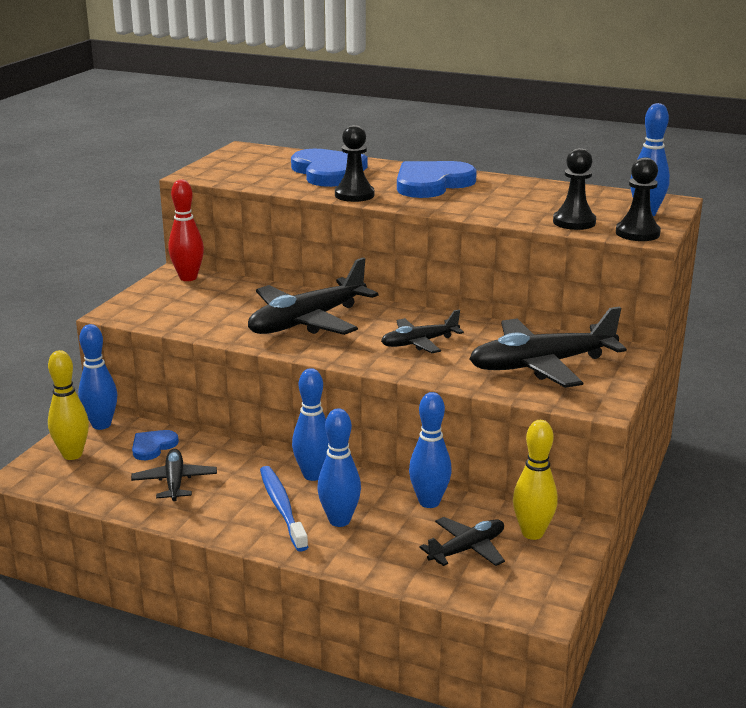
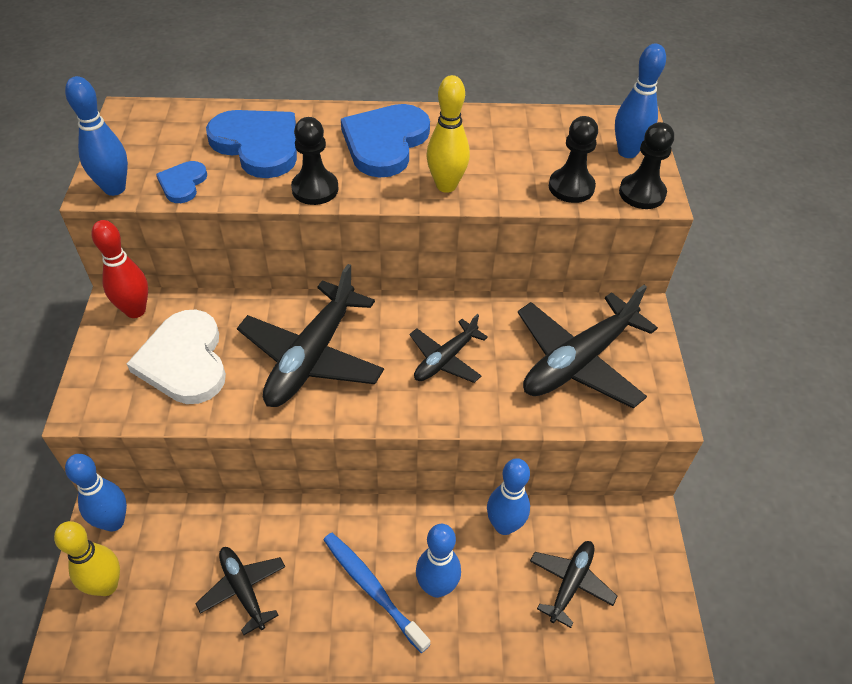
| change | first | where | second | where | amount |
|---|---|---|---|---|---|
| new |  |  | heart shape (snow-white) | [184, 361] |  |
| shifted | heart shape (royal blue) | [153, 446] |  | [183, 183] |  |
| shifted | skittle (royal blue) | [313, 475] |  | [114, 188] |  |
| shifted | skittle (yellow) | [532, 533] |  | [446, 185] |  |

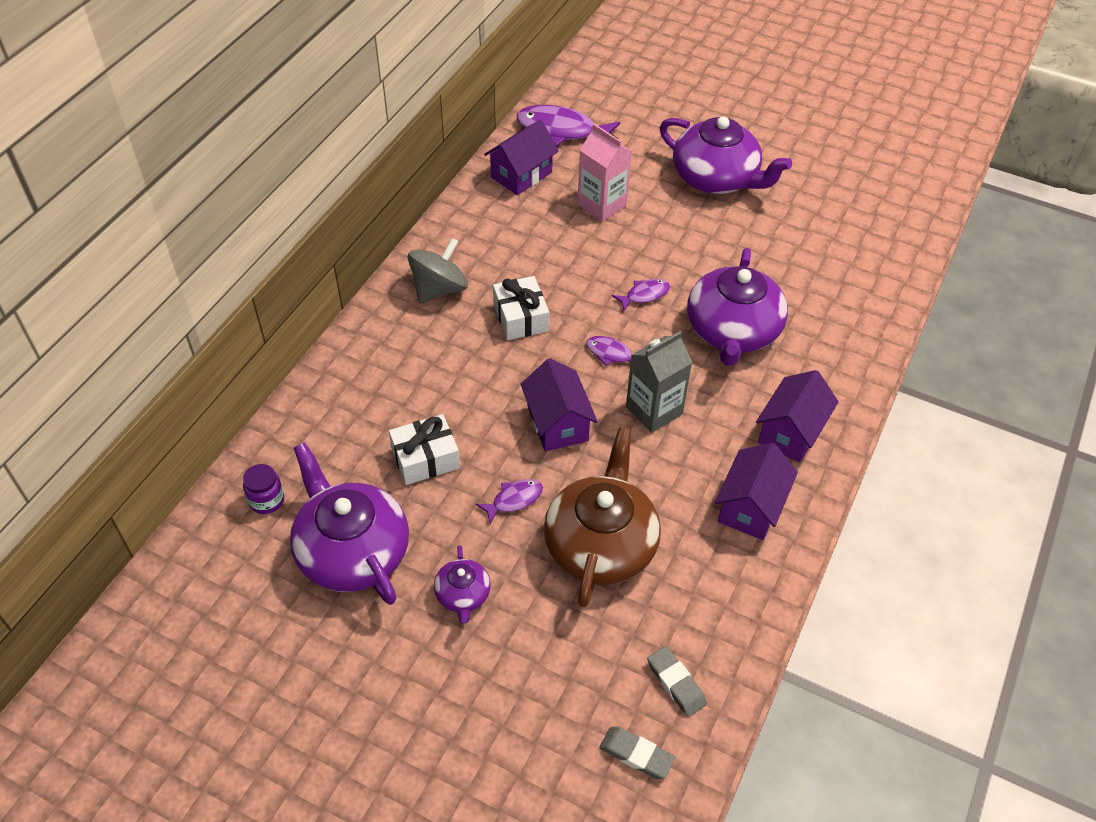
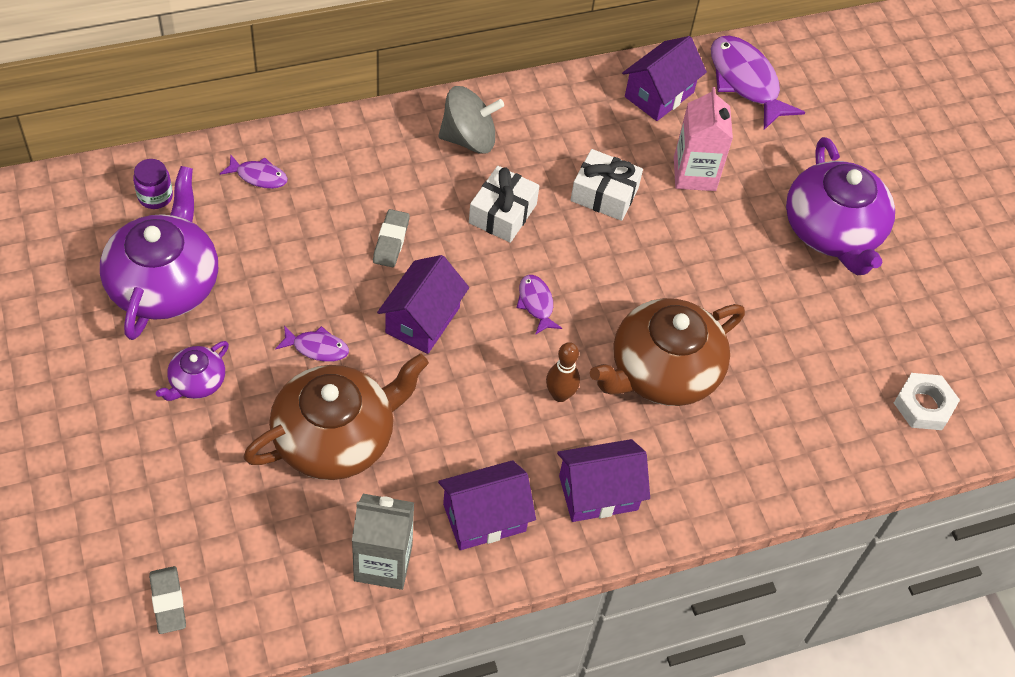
| change | first | where | second | where | amount |
|---|---|---|---|---|---|
| new |  |  | skittle (russet) | [560, 395] |  |
| new |  |  | hex nut (snow-white) | [924, 405] |  |
| shifted | present (snow-white) | [425, 458] |  | [604, 194] |  |
| shifted | fish (purple) | [644, 295] |  | [258, 176] |  |
| shifted | juice carton (gray) | [654, 410] |  | [383, 563] |  |
| shifted | gum eraser (gray) | [676, 683] |  | [391, 241] |  |
| repainted | china teapot (purple) | [732, 331] | china teapot (russet) | [662, 371] |  |
| rotated | toy house (purple) | [521, 175] |  | [659, 95] | 45 degrees counterclockwise |

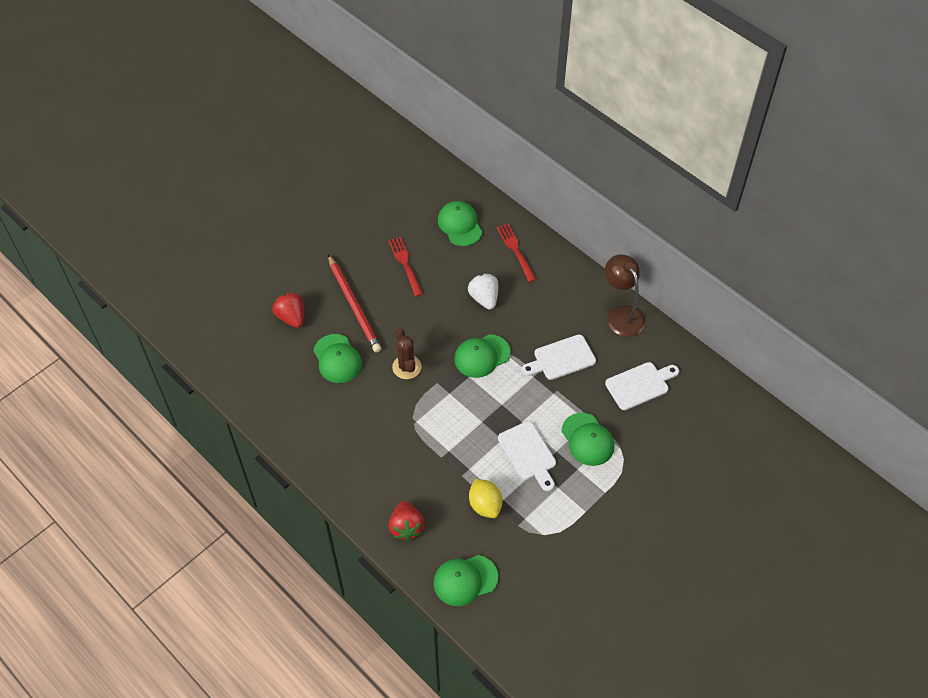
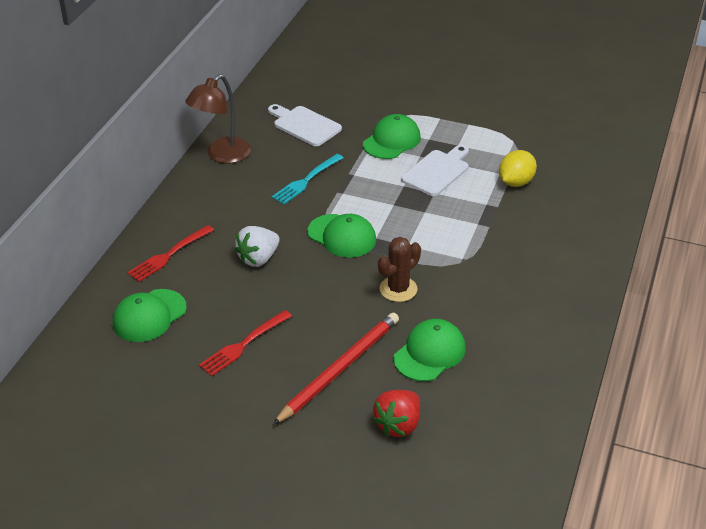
| change | first | where | second | where | amount |
|---|---|---|---|---|---|
| gone | toy strawberry (scarlet) | [406, 527] |  |  |  |
| gone | peaked cap (leaf-green) | [465, 580] |  |  |  |
| swapped | bread board (snow-white) | [561, 358] | dinner fork (teal) | [306, 180] |  |

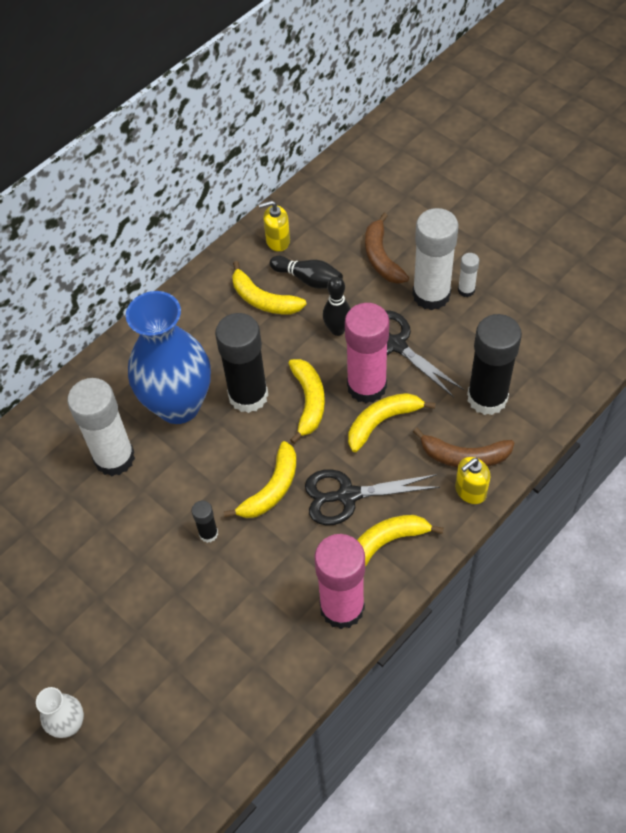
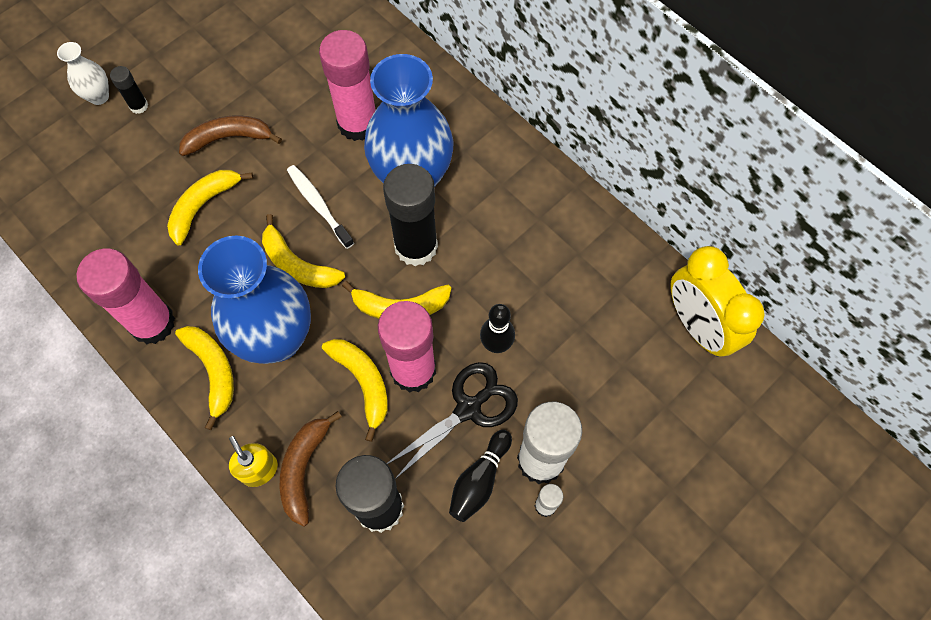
| change | first | where | second | where | amount |
|---|---|---|---|---|---|
| gone | soap dispenser (yellow) | [277, 241] |  |  |  |
| new |  |  | toothbrush (snow-white) | [319, 206] |  |
| new |  |  | bedside clock (yellow) | [698, 326] |  |
| shifted | stick of glue (ebony) | [208, 533] |  | [139, 106] |  |
| shifted | banana fruit (yellow) | [263, 300] |  | [203, 206] |  |
| shifted | skittle (ebony) | [308, 279] |  | [479, 480] |  |
| shifted | banana fruit (russet) | [381, 257] |  | [228, 138] |  |
| swapped | pair of scissors (ebony) | [348, 495] | tall vase (royal blue) | [277, 338] |  |
| repainted | stick of glue (snow-white) | [114, 458] | stick of glue (rosy) | [358, 123] |  |

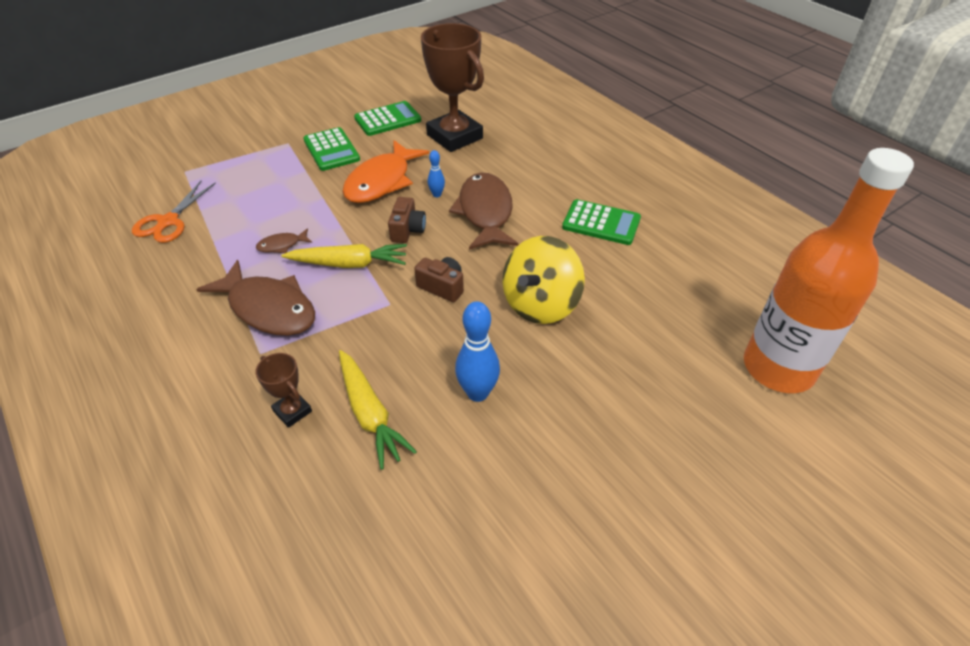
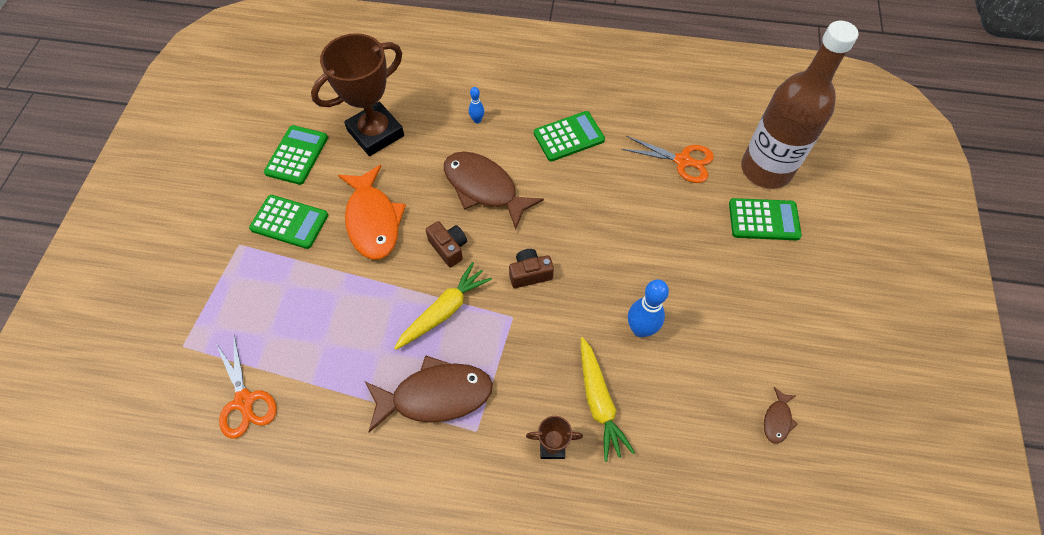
| change | first | where | second | where | amount |
|---|---|---|---|---|---|
| gone | spinning top (yellow) | [540, 304] |  |  |  |
| new |  |  | pair of scissors (orange-coloured) | [682, 161] |  |
| new |  |  | adding machine (leaf-green) | [763, 220] |  |
| shifted | fish (russet) | [282, 245] |  | [777, 419] |  |
| shifted | skittle (royal blue) | [437, 194] |  | [477, 120] |  |
| repainted | drink bottle (orange-coloured) | [778, 368] | drink bottle (russet) | [766, 169] |  |
| rotated | root vegetable (yellow) | [370, 414] |  | [599, 402] | 60 degrees clockwise |
| rotated | award cup (russet) | [454, 136] |  | [375, 133] | 45 degrees counterclockwise |

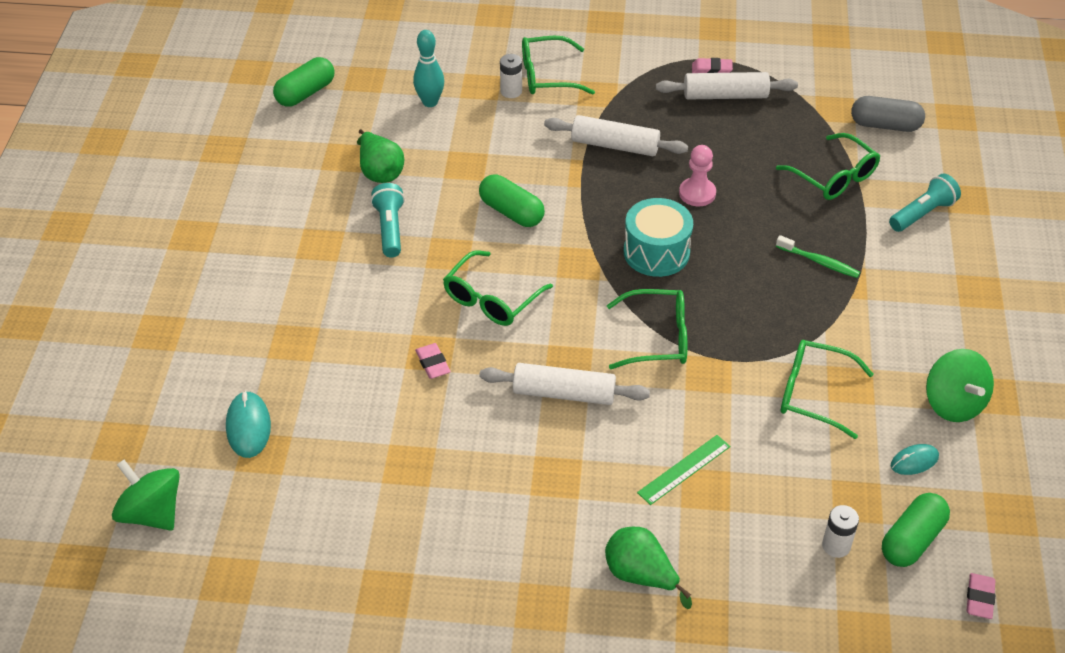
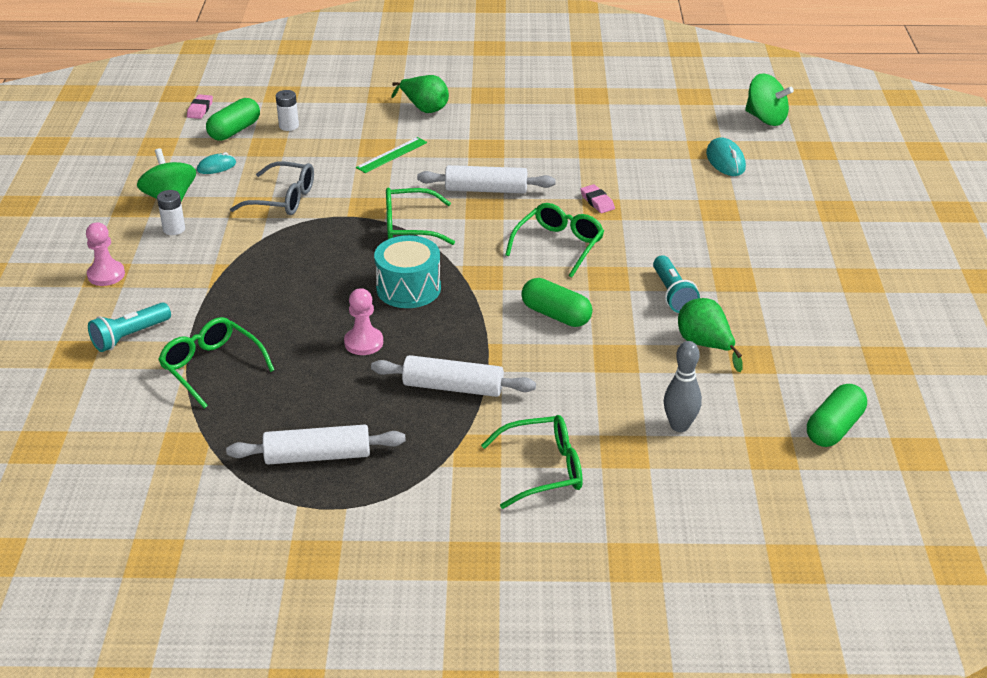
| change | first | where | second | where | amount |
|---|---|---|---|---|---|
| gone | gum eraser (rosy) | [711, 69] |  |  |  |
| gone | toothbrush (leaf-green) | [819, 262] |  |  |  |
| gone | capsule (gray) | [885, 125] |  |  |  |
| new |  |  | pawn (rosy) | [106, 275] |  |
| shifted | battery (snow-white) | [511, 91] |  | [174, 229] |  |
| repainted | skittle (teal) | [430, 102] | skittle (gray) | [679, 426] |  |
| repainted | eyeglasses (leaf-green) | [813, 394] | eyeglasses (gray) | [283, 199] |  |

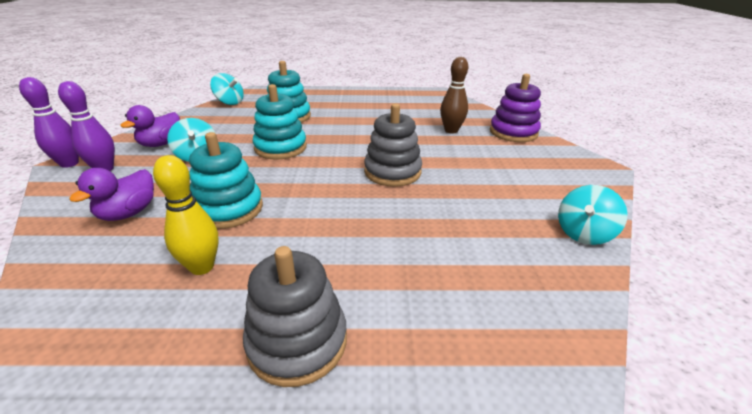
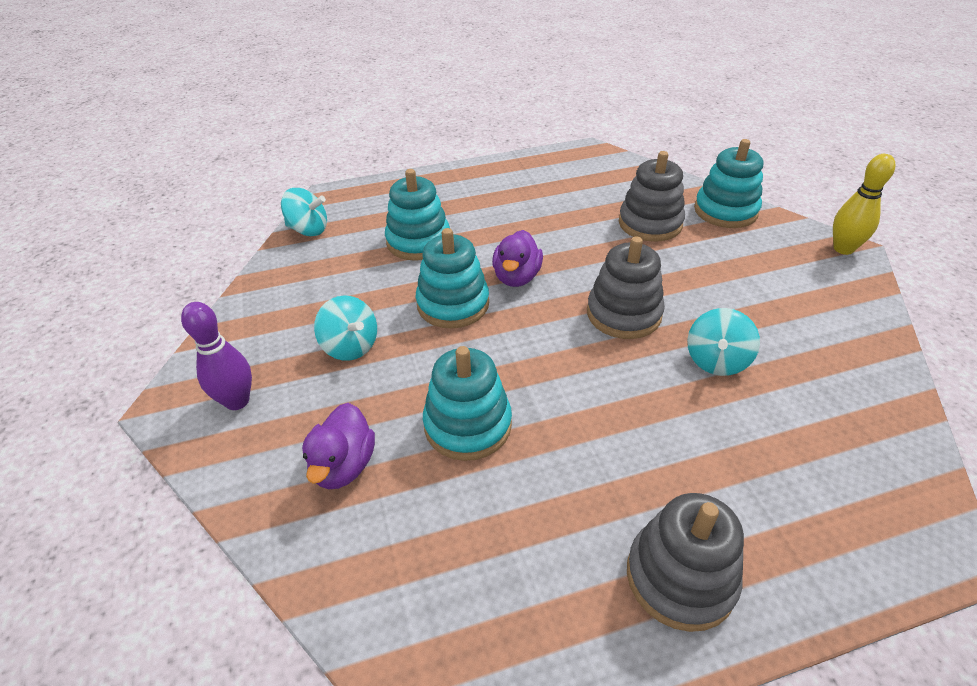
| change | first | where | second | where | amount |
|---|---|---|---|---|---|
| gone | skittle (purple) | [69, 163] |  |  |  |
| shifted | rubber duck (purple) | [161, 144] |  | [516, 277] |  |
| shifted | skittle (yellow) | [202, 267] |  | [843, 249] |  |
| shifted | spinning top (teal) | [583, 233] |  | [716, 360] |  |
| swapped | skittle (russet) | [451, 130] | stacking rings (gray) | [650, 223] |  |
| repainted | stacking rings (purple) | [513, 132] | stacking rings (teal) | [725, 211] |  |

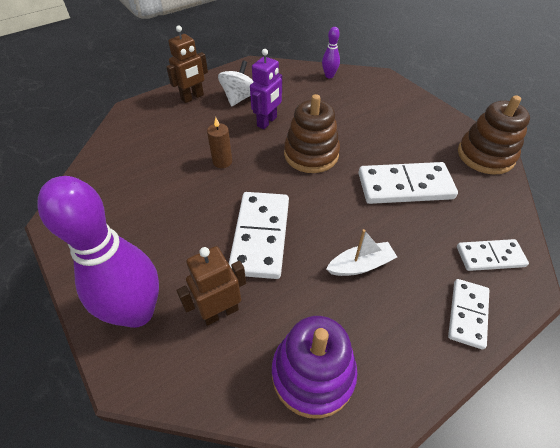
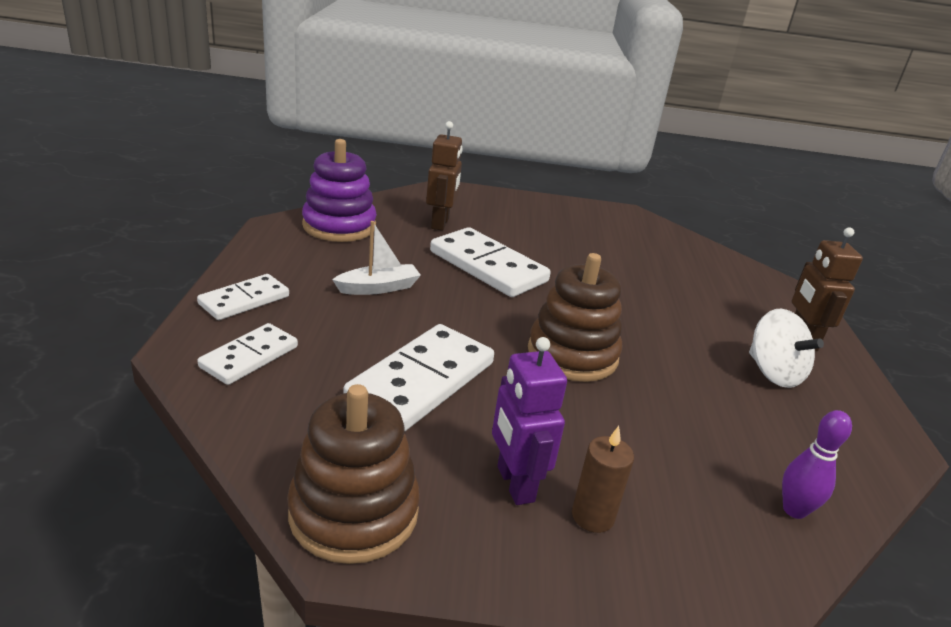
| change | first | where | second | where | amount |
|---|---|---|---|---|---|
| gone | skittle (purple) | [137, 312] |  |  |  |
| shifted | pillar candle (russet) | [222, 161] |  | [592, 516] |  |
| shifted | toy robot (purple) | [267, 122] |  | [514, 484] |  |
| rotated | boat (snow-white) | [360, 265] |  | [378, 288] | 135 degrees counterclockwise |
| rotated | domino (snow-white) | [467, 314] |  | [244, 300] | 75 degrees clockwise |

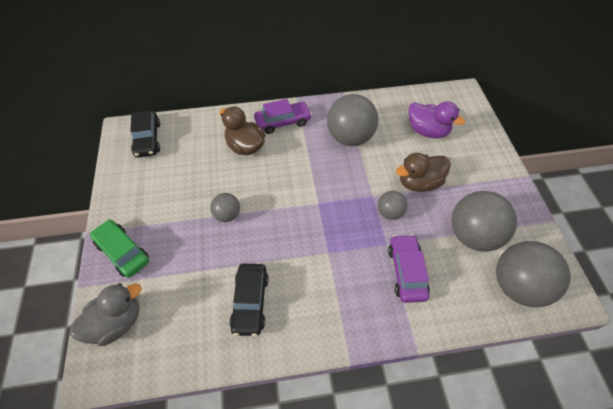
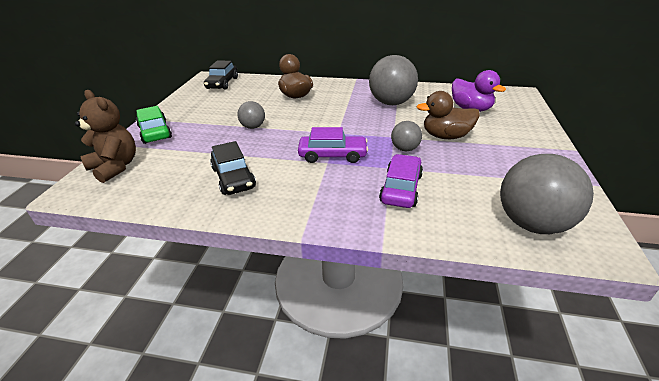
| change | first | where | second | where | amount |
|---|---|---|---|---|---|
| gone | ball (gray) | [473, 235] |  |  |  |
| shifted | car (purple) | [283, 122] |  | [332, 155] |  |
| swapped | rubber duck (gray) | [116, 322] | teddy (russet) | [115, 167] |  |
| rotated | car (ebony) | [250, 302] |  | [233, 178] | 45 degrees counterclockwise |

